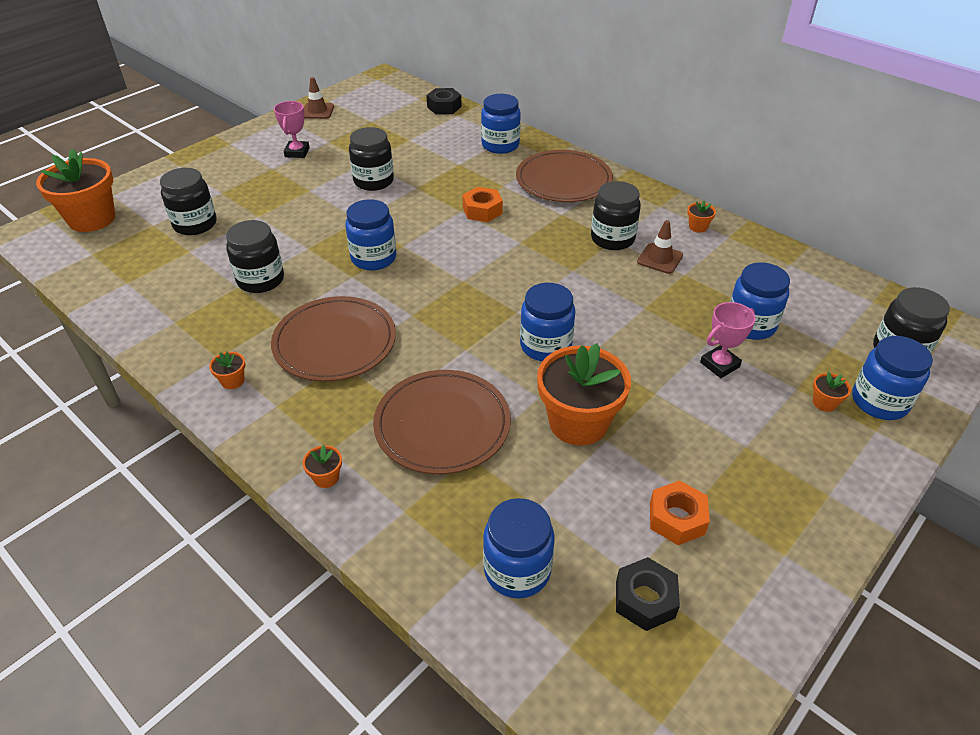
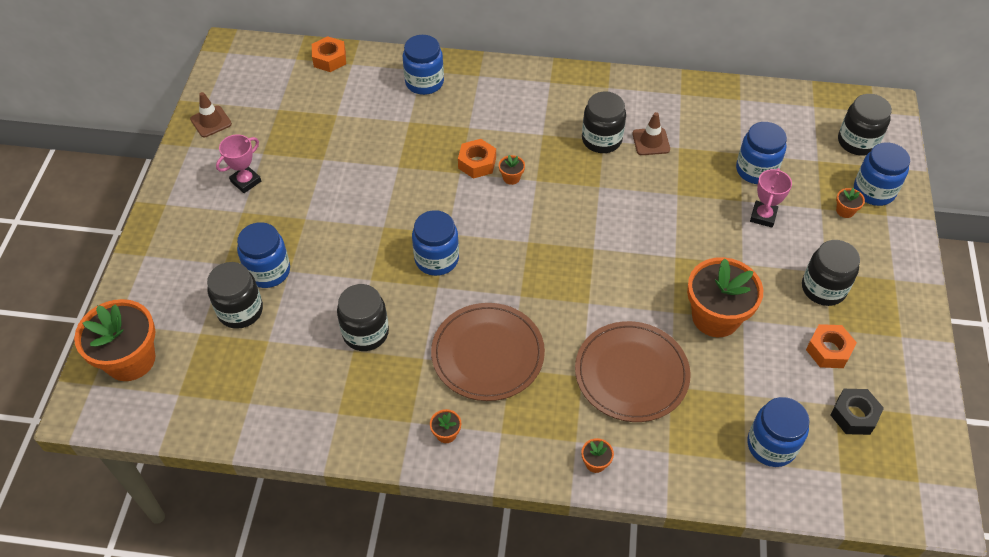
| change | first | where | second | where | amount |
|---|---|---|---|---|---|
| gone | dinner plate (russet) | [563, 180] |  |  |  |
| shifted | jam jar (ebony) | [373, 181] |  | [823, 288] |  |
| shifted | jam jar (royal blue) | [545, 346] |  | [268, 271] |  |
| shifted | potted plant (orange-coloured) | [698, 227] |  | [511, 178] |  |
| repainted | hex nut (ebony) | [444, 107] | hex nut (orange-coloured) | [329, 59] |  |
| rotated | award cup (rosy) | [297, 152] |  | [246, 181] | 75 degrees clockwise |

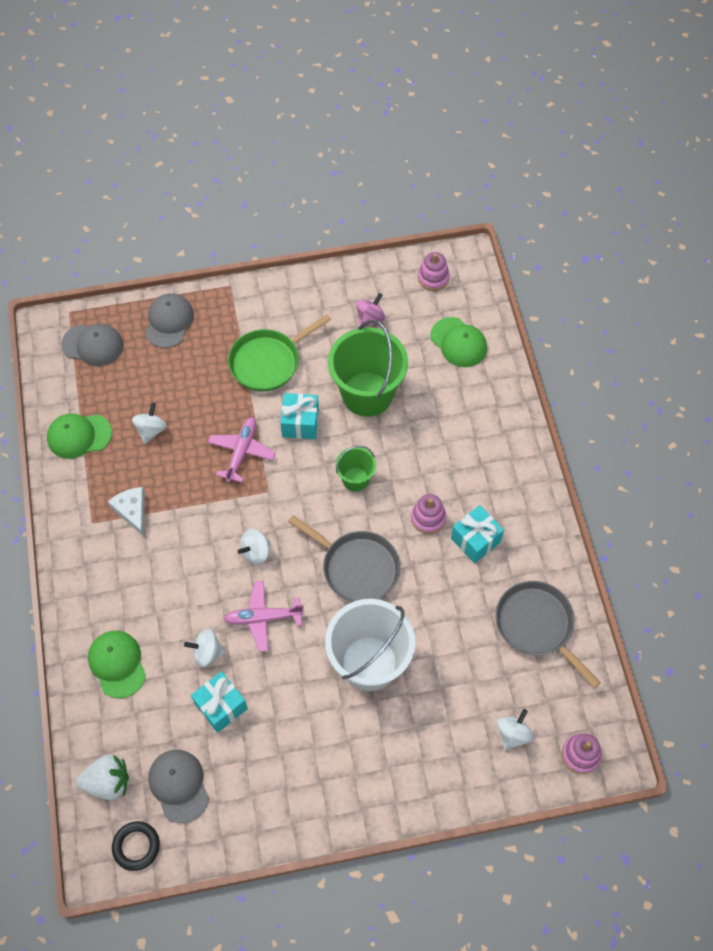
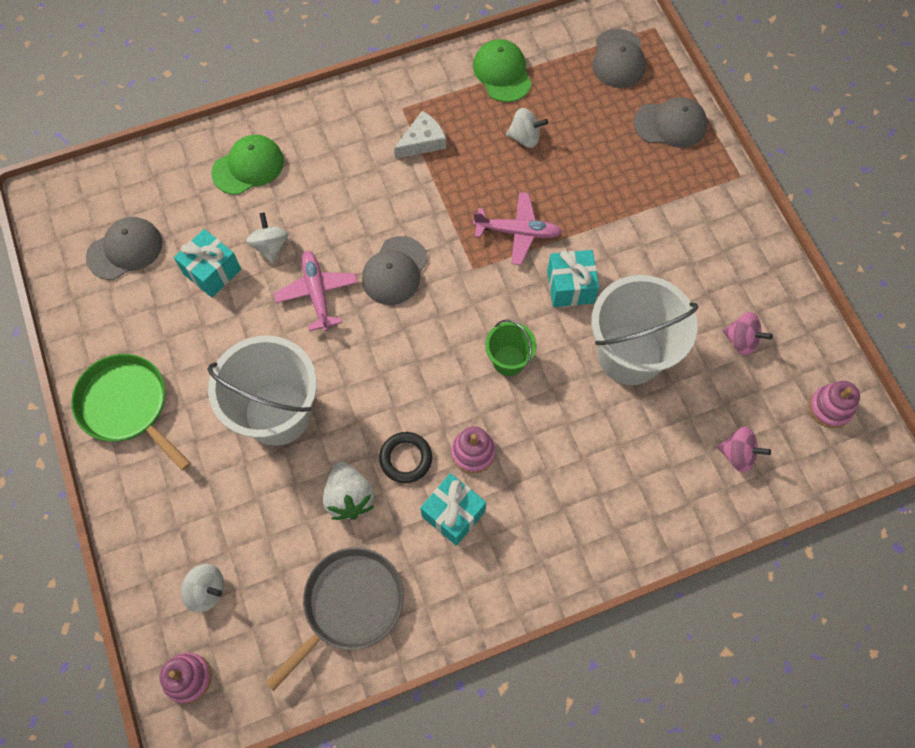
| change | first | where | second | where | amount |
|---|---|---|---|---|---|
| gone | skillet (gray) | [357, 567] |  |  |  |
| shifted | toy strawberry (snow-white) | [108, 782] |  | [349, 497] |  |
| shifted | hoop (ebony) | [136, 846] |  | [406, 458] |  |
| shifted | skillet (leaf-green) | [268, 362] |  | [127, 405] |  |
| swapped | spinning top (snow-white) | [256, 552] | peaked cap (gray) | [395, 271] |  |
| swapped | peaked cap (leaf-green) | [458, 342] | spinning top (rosy) | [738, 454] |  |
| repainted | bucket (leaf-green) | [367, 394] | bucket (snow-white) | [630, 354] |  |

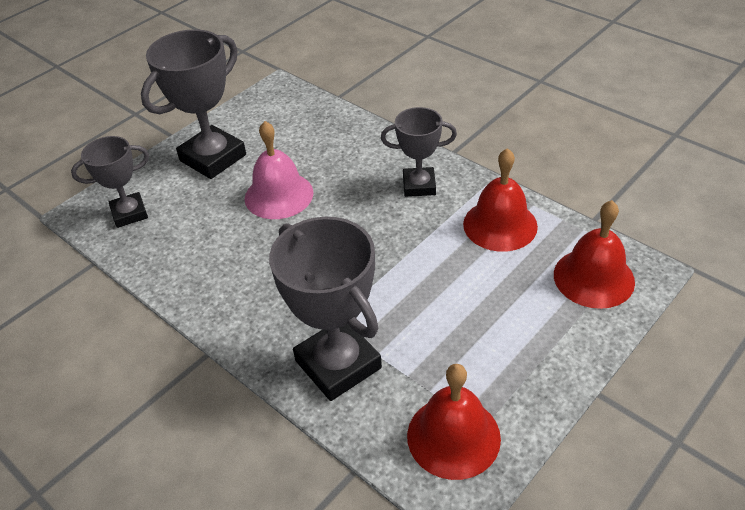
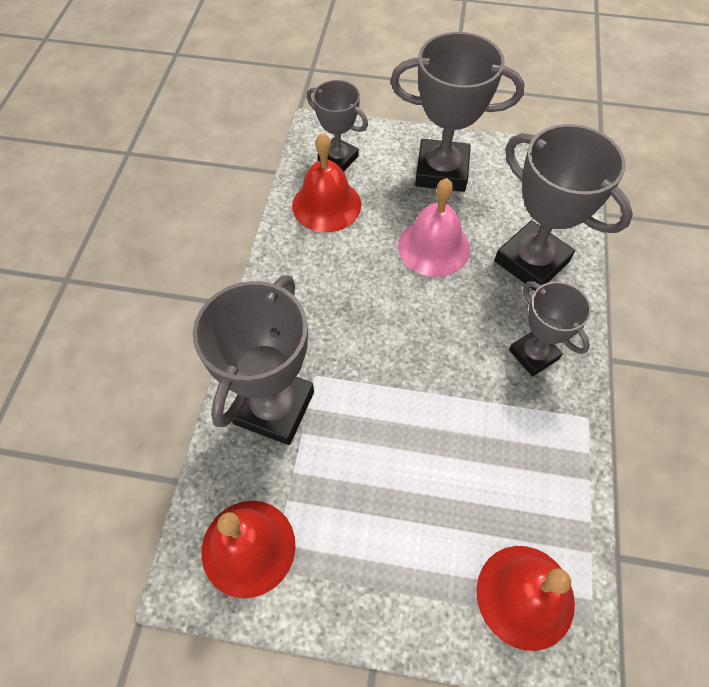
| change | first | where | second | where | amount |
|---|---|---|---|---|---|
| new |  |  | award cup (gray) | [531, 261] |  |
| shifted | bell (scarlet) | [500, 225] |  | [326, 205] |  |

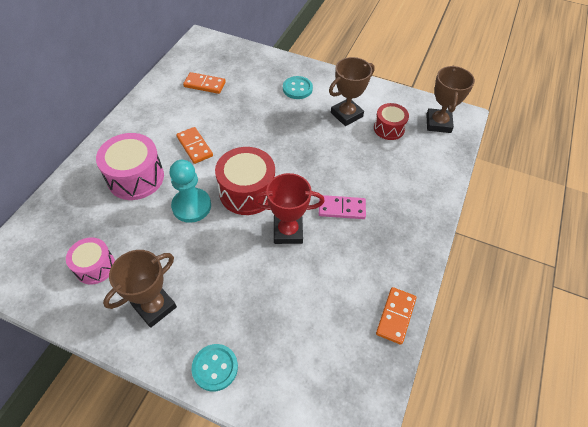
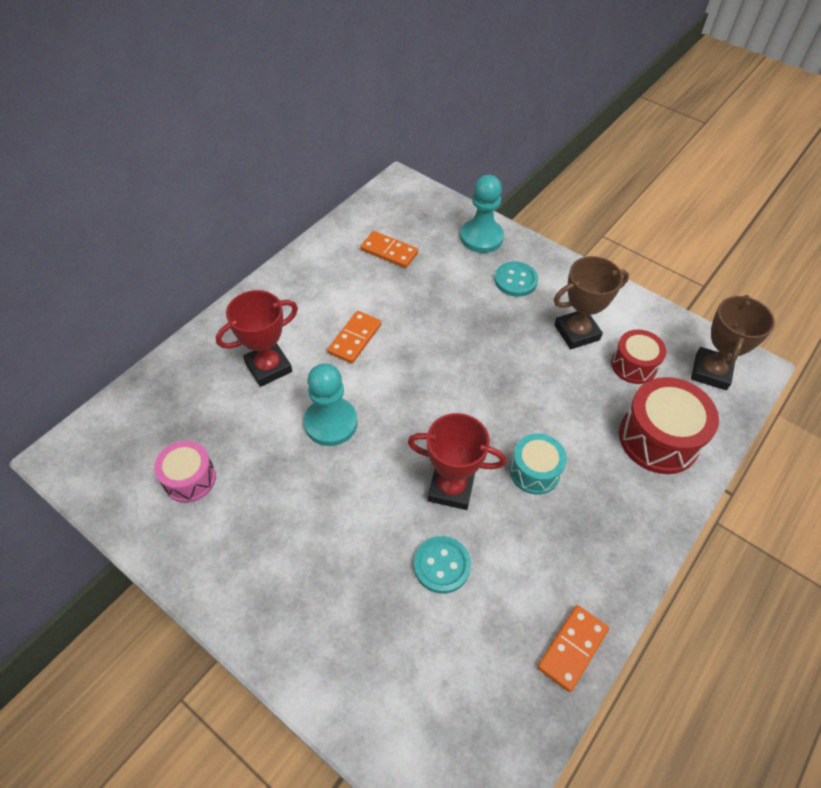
| change | first | where | second | where | amount |
|---|---|---|---|---|---|
| gone | award cup (russet) | [154, 306] |  |  |  |
| new |  |  | pawn (teal) | [481, 237] |  |
| shifted | sewing button (teal) | [215, 368] |  | [441, 565] |  |
| shifted | drum (scarlet) | [247, 192] |  | [658, 439] |  |
| swapped | drum (rosy) | [136, 177] | award cup (scarlet) | [268, 367] |  |
| swapped | domino (rosy) | [341, 208] | drum (teal) | [534, 471] |  |
| rotated | domino (orange-coloured) | [194, 146] |  | [354, 339] | 45 degrees clockwise |

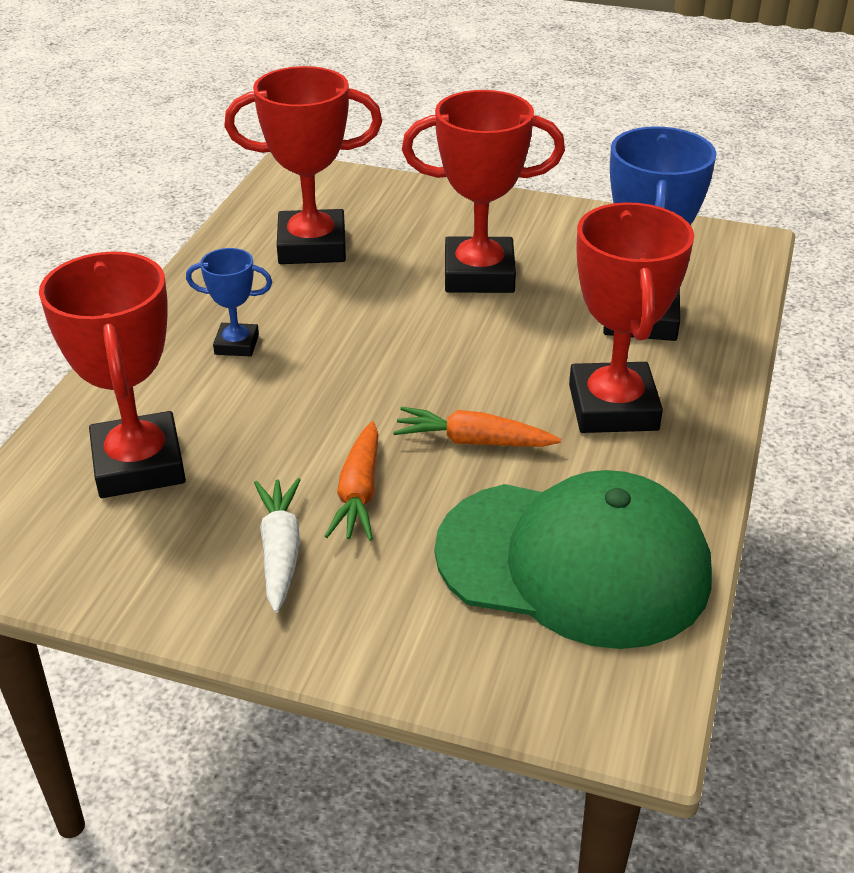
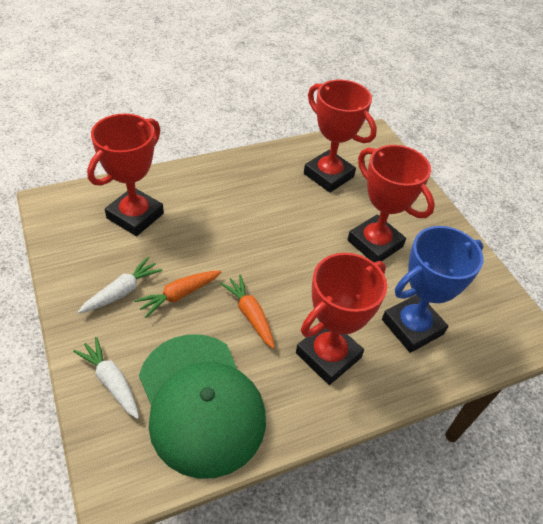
| change | first | where | second | where | amount |
|---|---|---|---|---|---|
| gone | award cup (royal blue) | [236, 344] |  |  |  |
| new |  |  | root vegetable (snow-white) | [111, 381] |  |

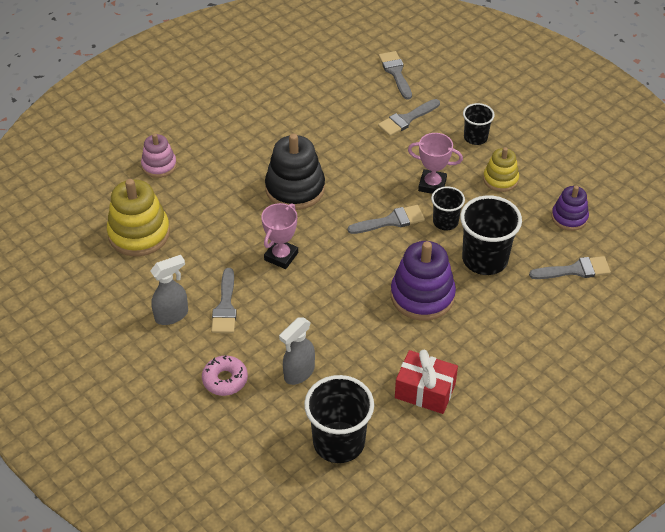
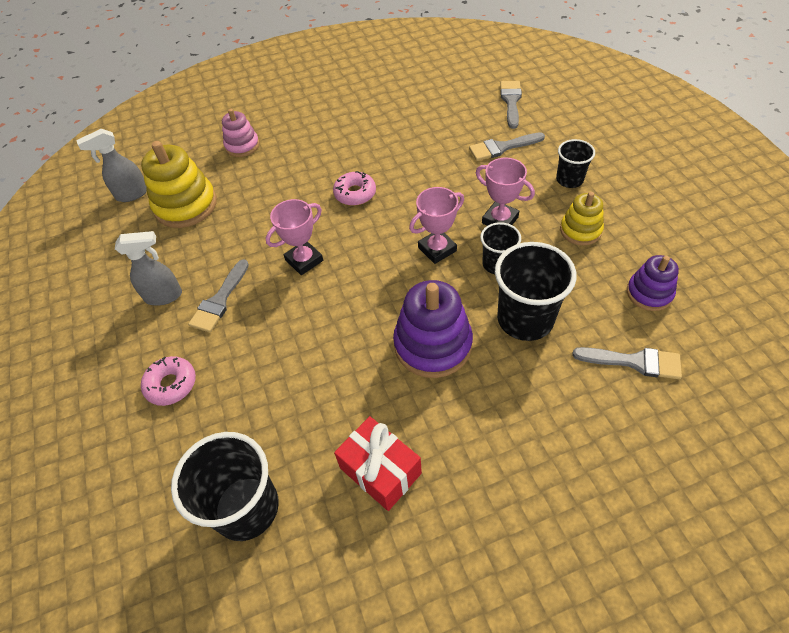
| change | first | where | second | where | amount |
|---|---|---|---|---|---|
| shifted | spray cleaner (gray) | [298, 373] |  | [132, 194] |  |
| swapped | stacking rings (ebony) | [295, 188] | donut (rosy) | [355, 193] |  |
| swapped | brush (gray) | [391, 221] | award cup (rosy) | [437, 249] |  |

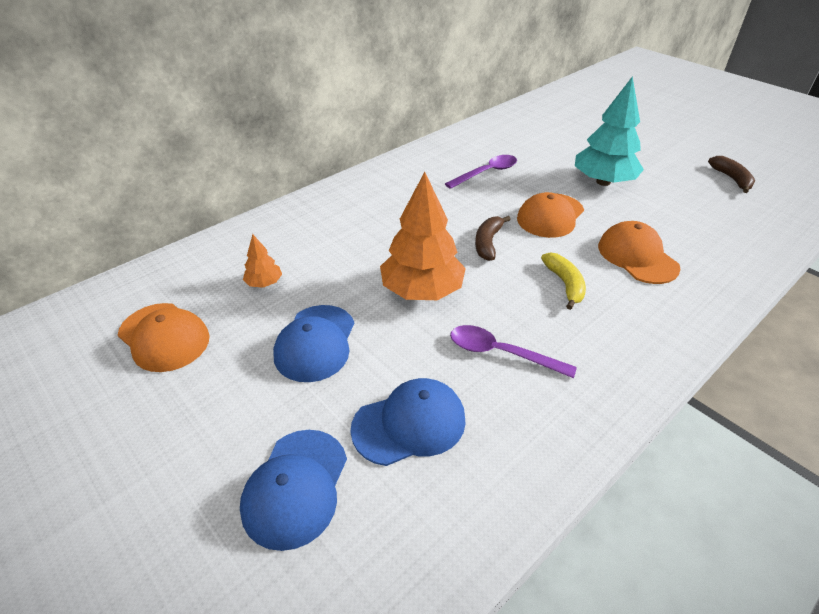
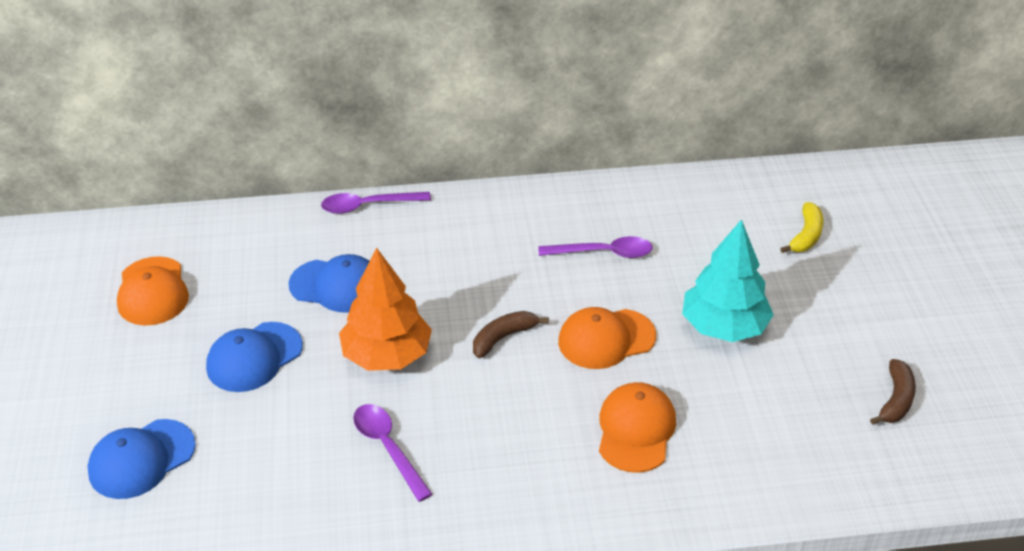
| change | first | where | second | where | amount |
|---|---|---|---|---|---|
| gone | fir tree (orange-coloured) | [264, 283] |  |  |  |
| new |  |  | tablespoon (purple) | [368, 206] |  |
| shifted | peaked cap (royal blue) | [409, 424] |  | [337, 286] |  |
| shifted | banana fruit (yellow) | [565, 284] |  | [806, 236] |  |

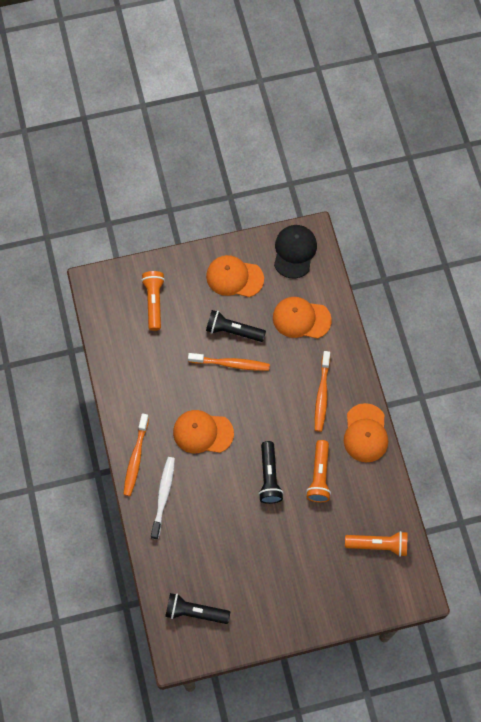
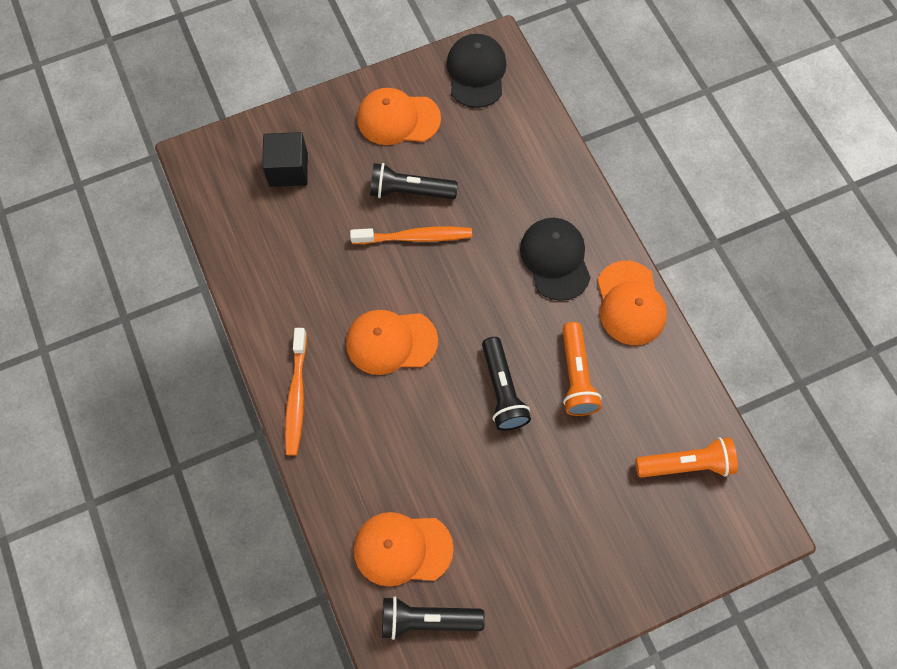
| change | first | where | second | where | amount |
|---|---|---|---|---|---|
| gone | toothbrush (snow-white) | [163, 496] |  |  |  |
| shifted | peaked cap (orange-coloured) | [301, 319] |  | [402, 549] |  |
| swapped | torch (orange-coloured) | [154, 302] | solid cube (ebony) | [288, 169] |  |
| swapped | toothbrush (orange-coloured) | [322, 395] | peaked cap (ebony) | [555, 259] |  |

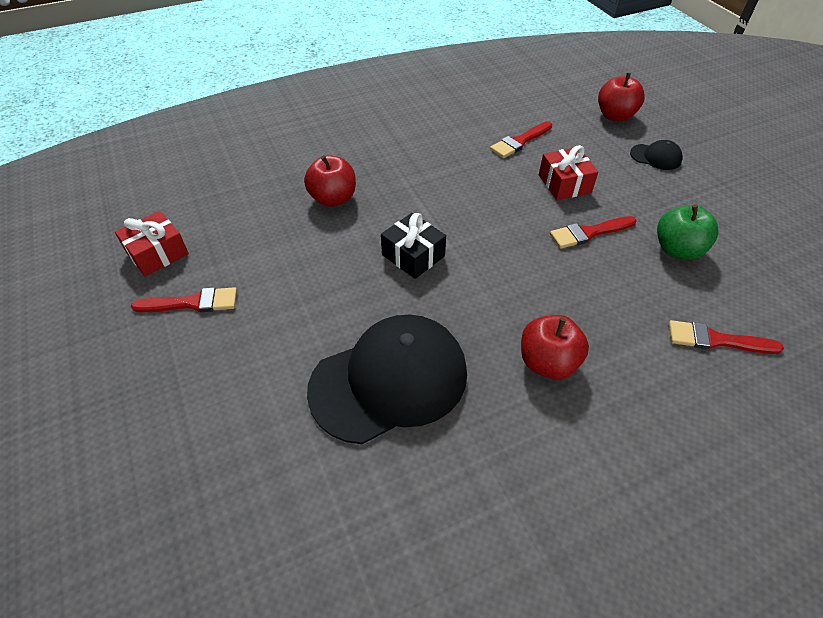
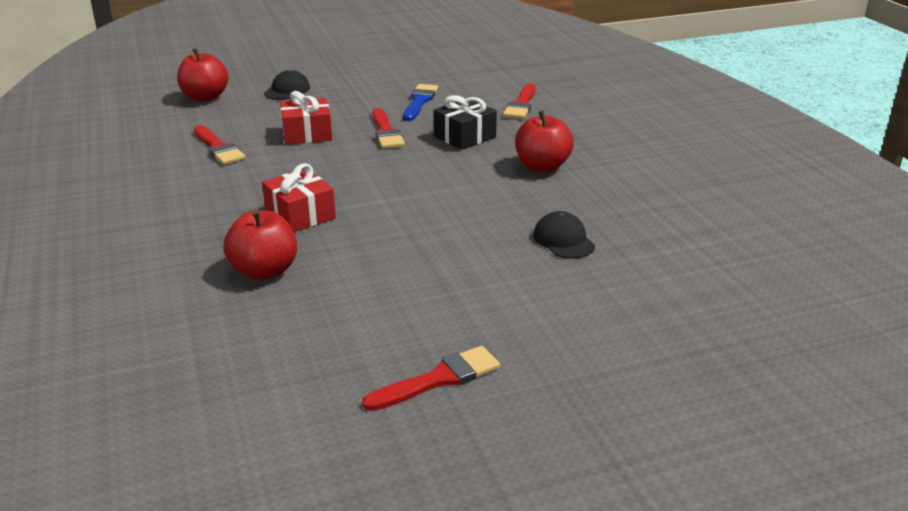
| change | first | where | second | where | amount |
|---|---|---|---|---|---|
| shifted | present (scarlet) | [157, 253] |  | [300, 215] |  |
| shifted | present (ebony) | [413, 255] |  | [464, 137] |  |
| swapped | toy apple (leaf-green) | [677, 249] | brush (royal blue) | [419, 101] |  |
| rotated | brush (scarlet) | [192, 303] |  | [439, 379] | 60 degrees clockwise |
| scaled | peaked cap (ebony) | [389, 380] |  | [563, 240] | x0.43 |

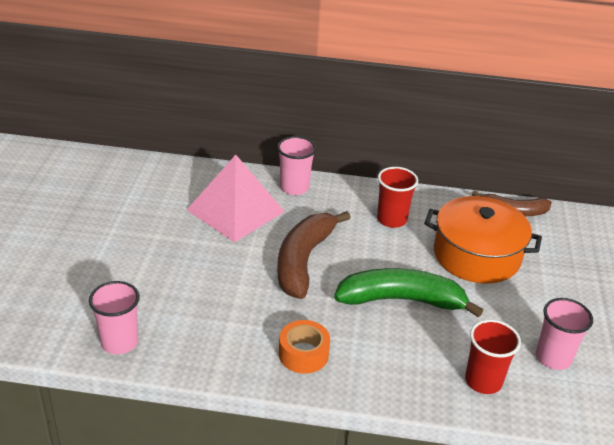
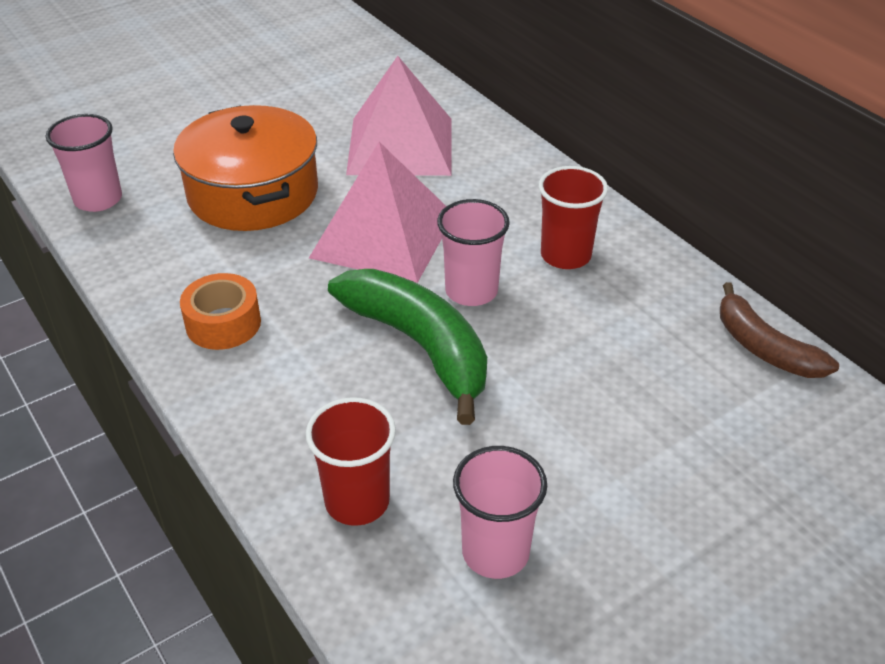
| change | first | where | second | where | amount |
|---|---|---|---|---|---|
| shifted | tumbler (rosy) | [294, 187] |  | [471, 291] |  |
| shifted | stockpot (orange-coloured) | [476, 255] |  | [253, 193] |  |
| swapped | banana fruit (russet) | [303, 261] | pyramid (rosy) | [383, 235] |  |

